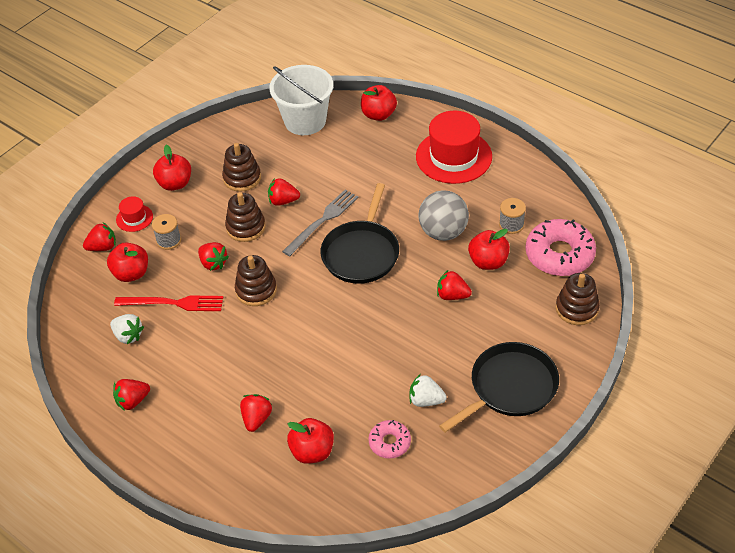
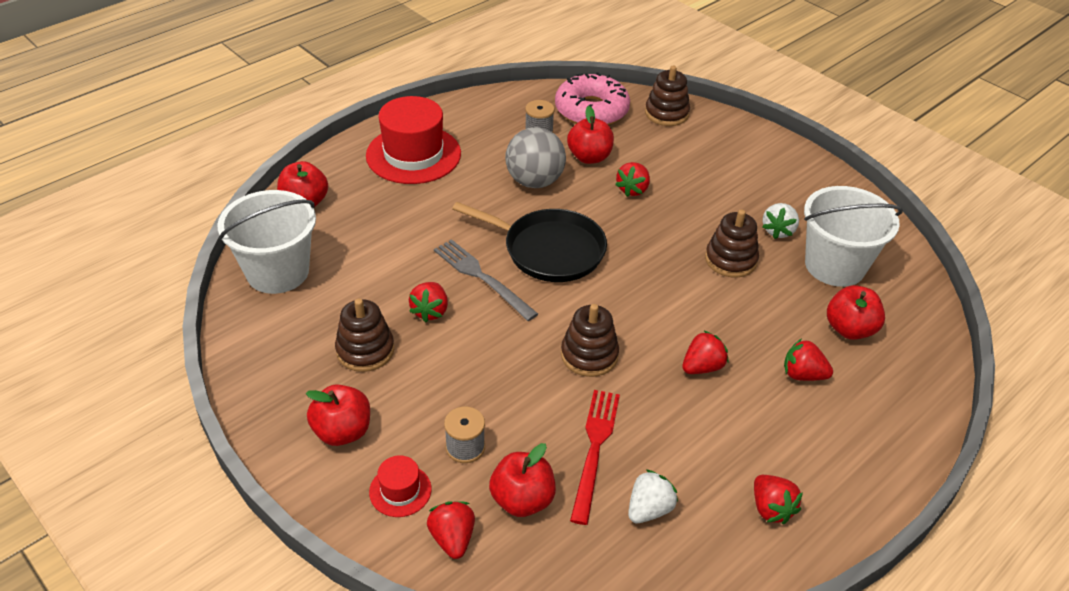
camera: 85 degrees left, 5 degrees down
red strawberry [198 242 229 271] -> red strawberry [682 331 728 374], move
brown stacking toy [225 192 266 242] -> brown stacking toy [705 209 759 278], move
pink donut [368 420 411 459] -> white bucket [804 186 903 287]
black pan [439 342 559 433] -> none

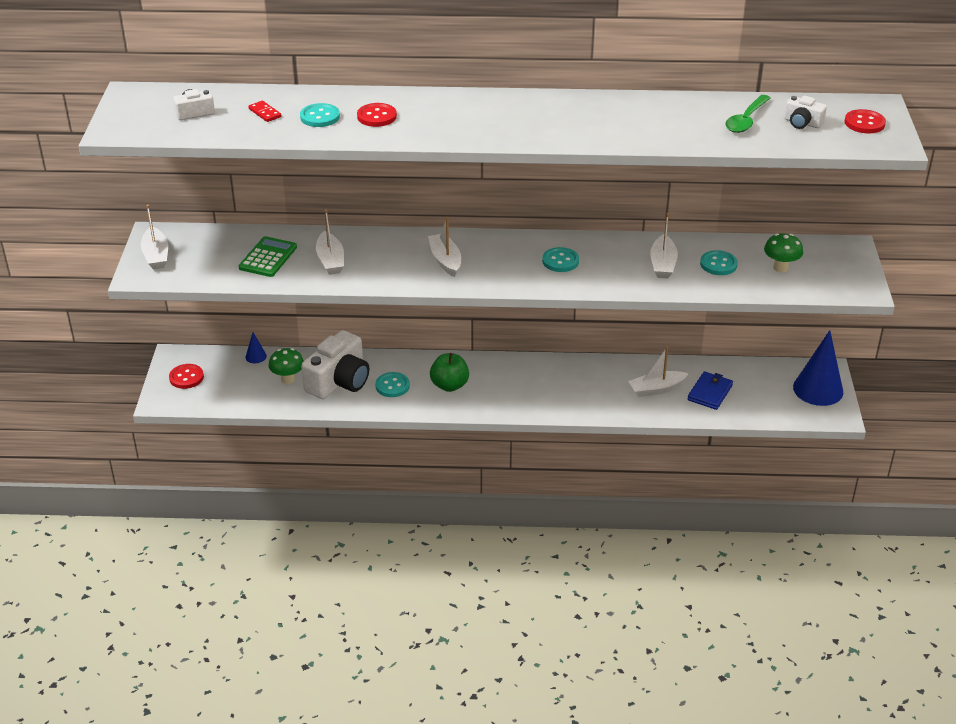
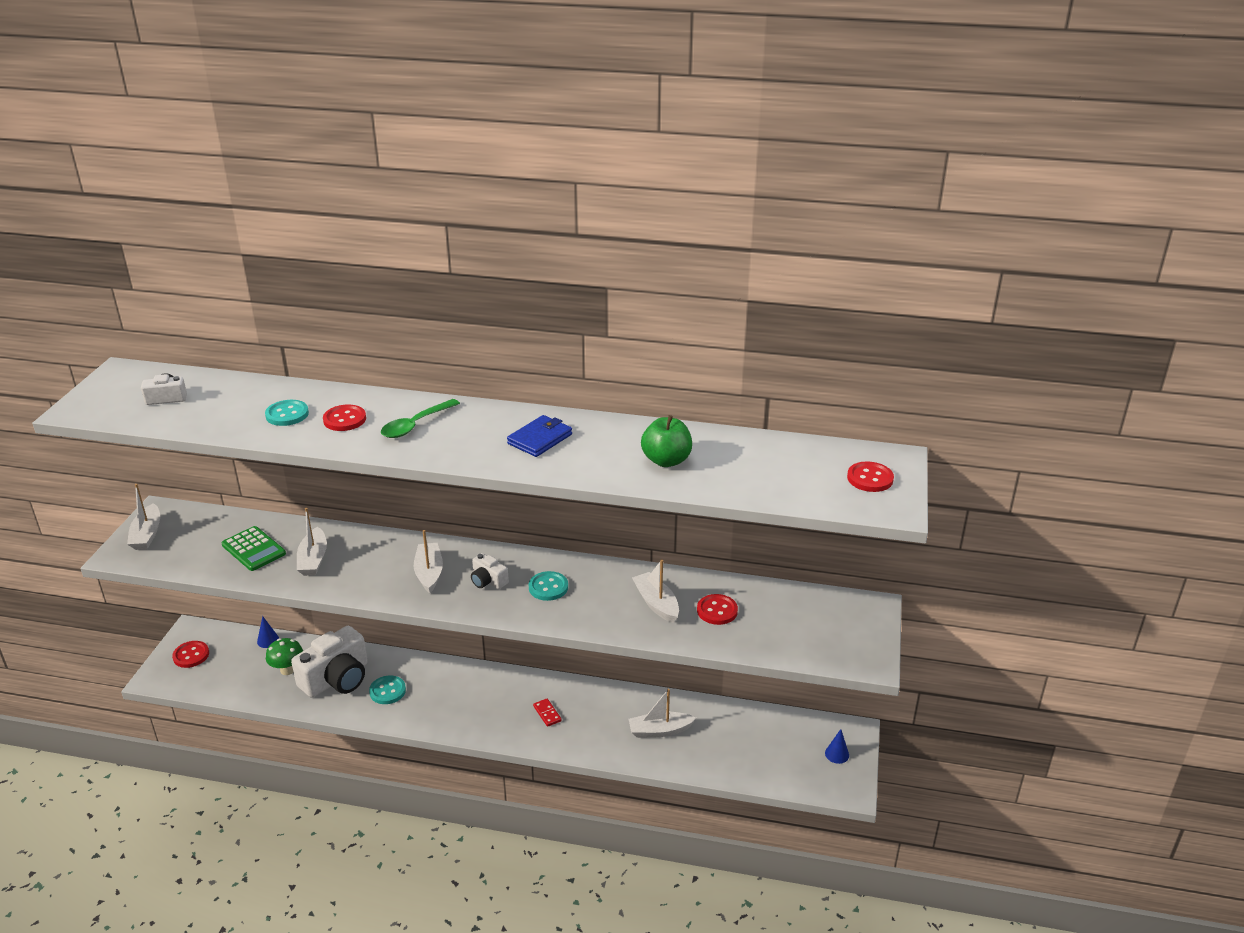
camera: 10 degrees right, 5 degrees down
green calculator [239 236 297 277] -> green calculator [222 526 286 571], 105 degrees clockwise
green spoon [725 95 771 133] -> green spoon [381 399 460 438], move
white camera [784 95 827 129] -> white camera [471 553 509 589], move
blue wallet [687 371 733 410] -> blue wallet [507 415 572 457], move
red domino [248 101 281 122] -> red domino [533 699 562 727], move
white boat [650 213 678 278] -> white boat [632 560 679 623], 135 degrees clockwise
green apple [430 353 469 392] -> green apple [641 415 692 467], move
turquoise button [700 250 738 275] -> red button [697 594 738 625]
blue cone [793 330 843 406] -> blue cone [825 729 849 764], x0.44
green mushroom [764 233 803 273] -> none

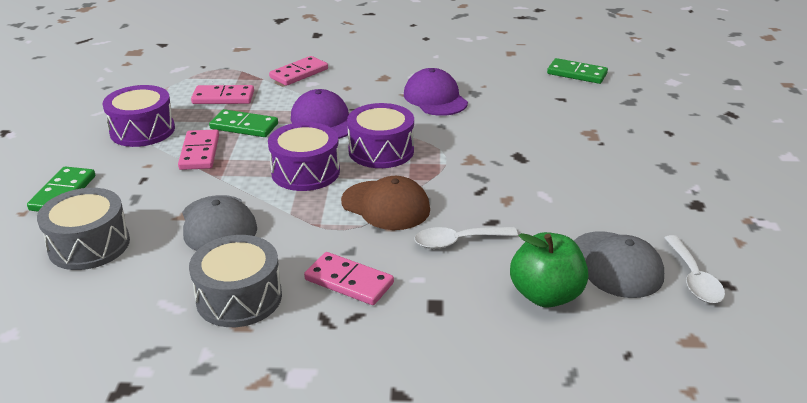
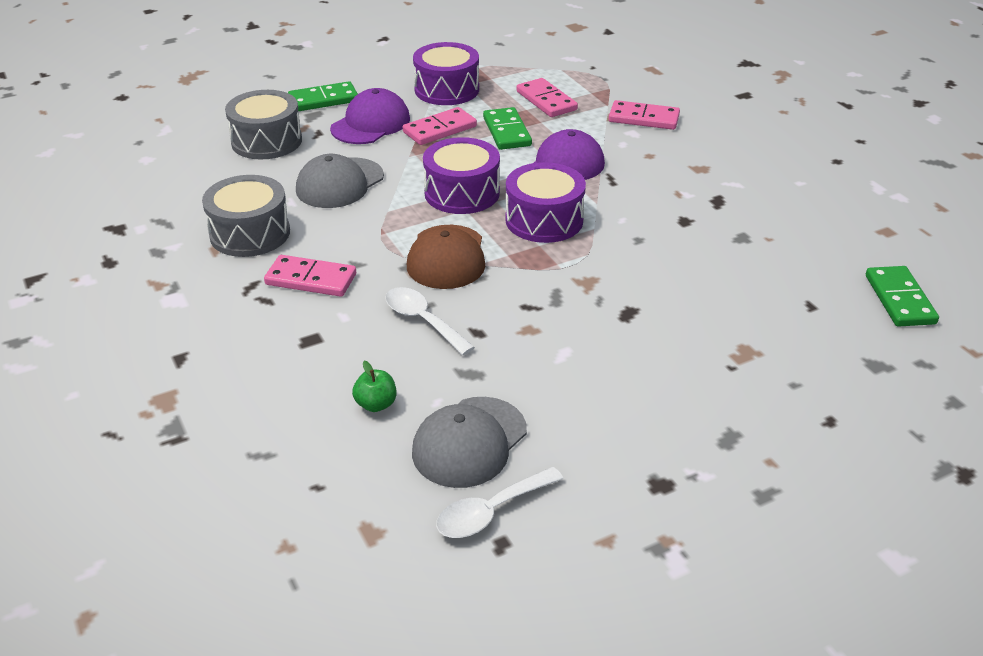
camera: 60 degrees right, 5 degrees up
pink domino [304 252 394 305] -> pink domino [264 255 356 297], 75 degrees counterclockwise
purple cap [404 68 468 116] -> purple cap [330 88 410 144], move
green apple [510 232 588 308] -> green apple [352 361 397 412], x0.51

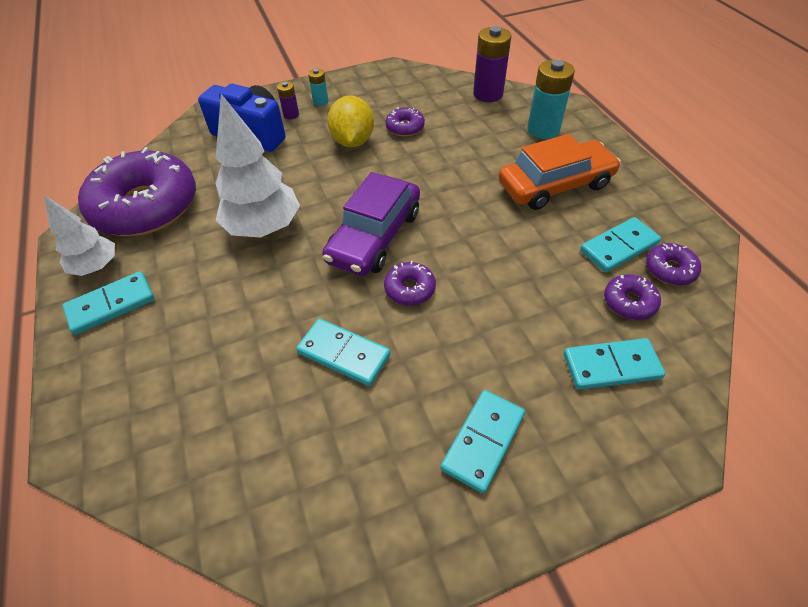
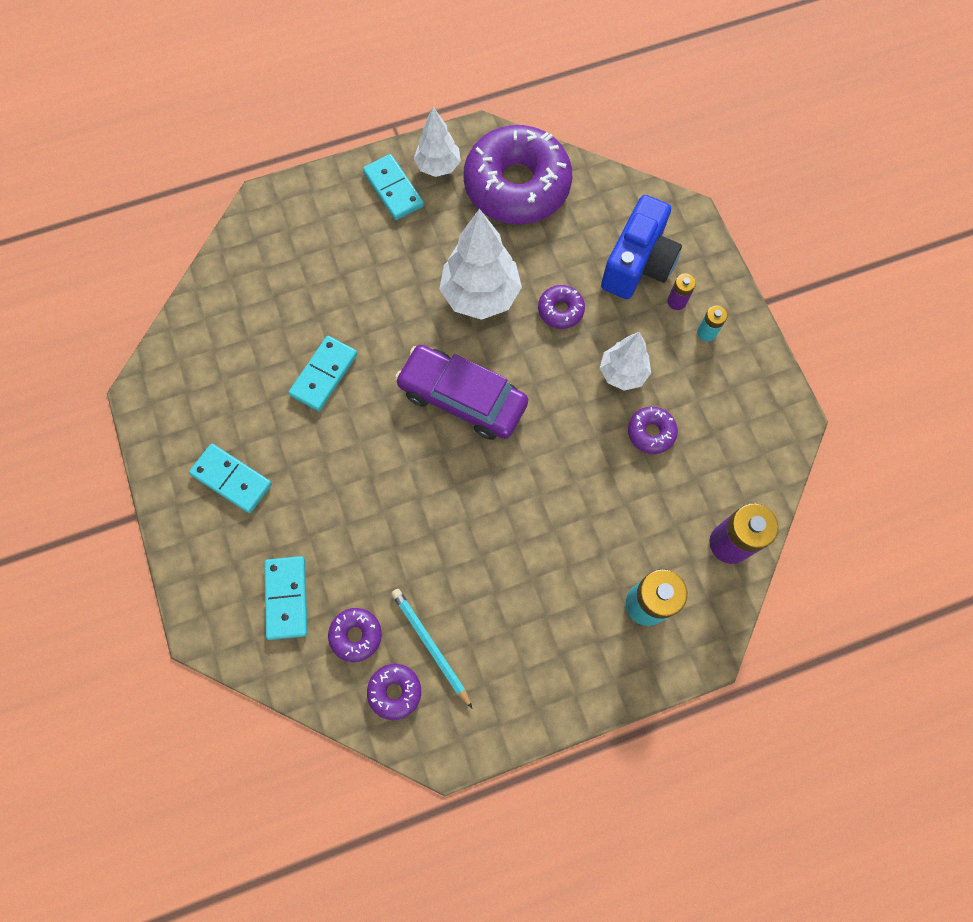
camera: 90 degrees right, 20 degrees up
turquoise domino [580 217 661 272] -> turquoise pencil [391 589 473 709]
purple donut [384 261 436 306] -> purple donut [538 285 585 329], move
yellow lemon [327 95 374 147] -> white tree [600 332 651 391]
orange car [498 134 621 210] -> none

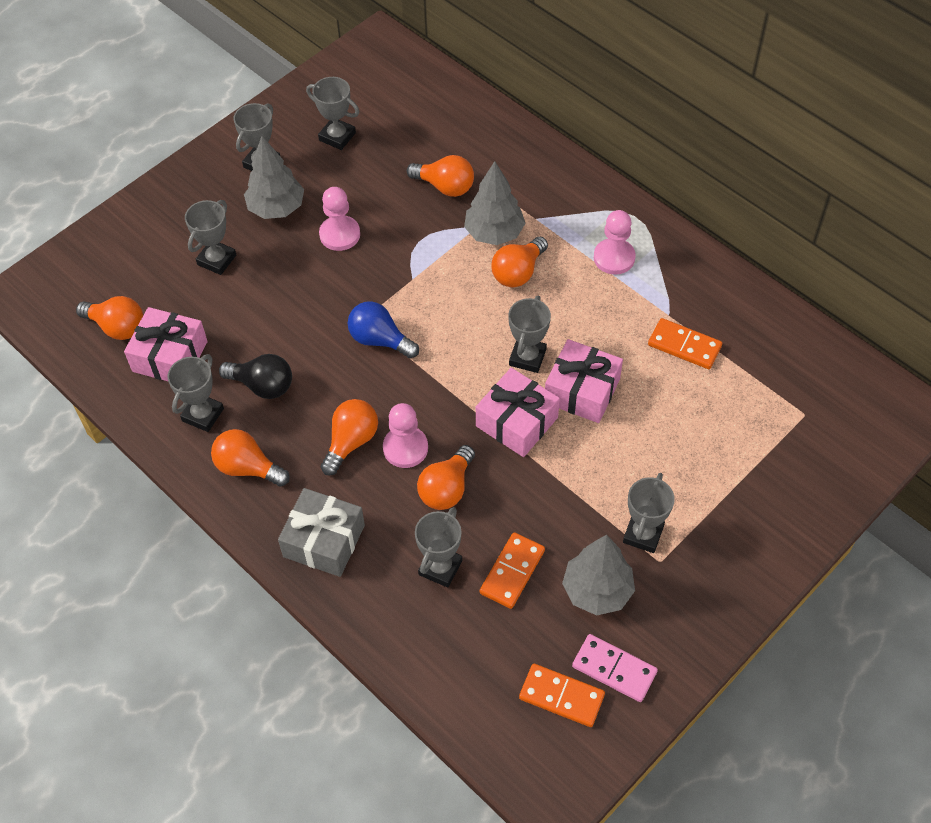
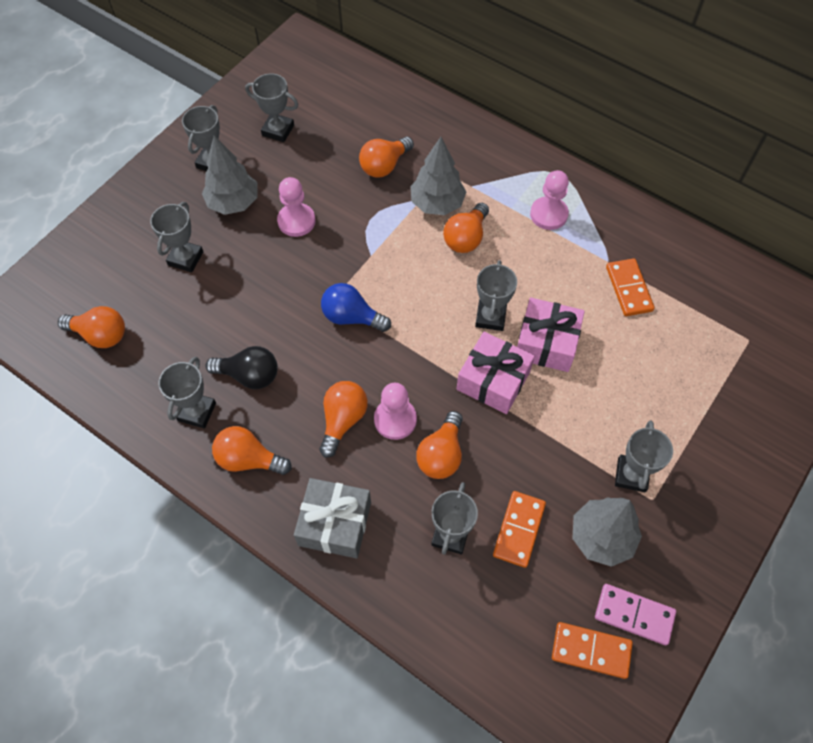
camera: 10 degrees left, 5 degrees up
orange light bulb [407 155 474 197] -> orange light bulb [359 137 414 178], 120 degrees clockwise
orange domino [648 318 722 369] -> orange domino [606 258 655 316], 60 degrees clockwise
pink gift [124 307 208 381] -> none

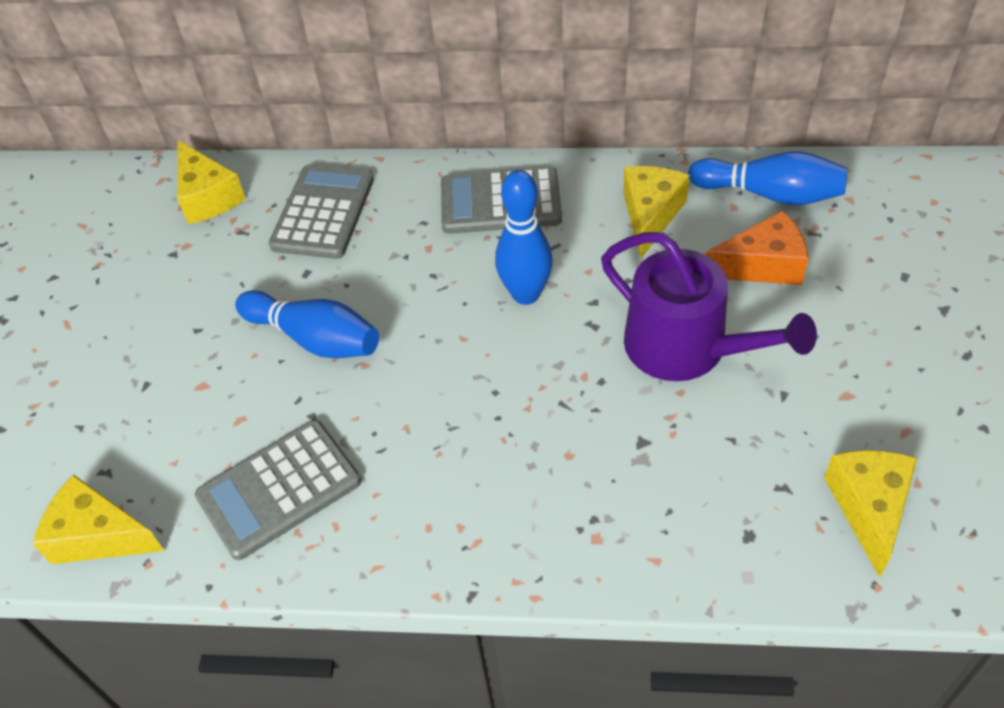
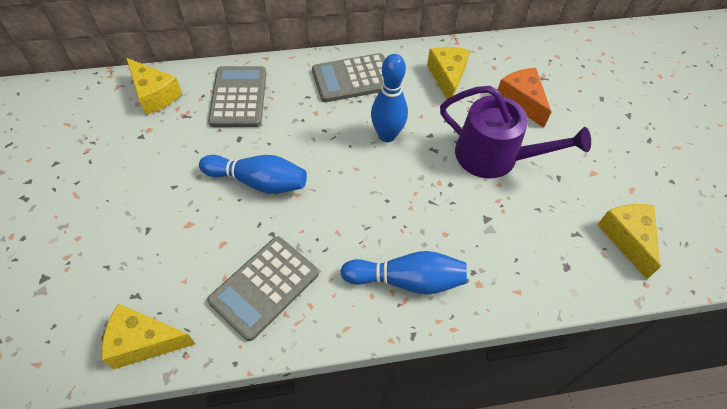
camera: 20 degrees left, 5 degrees up
blue bowling pin [688 151 848 206] -> blue bowling pin [340 251 467 295], move
orange cheese [705 211 809 285] -> orange cheese [498 68 551 128], 90 degrees counterclockwise

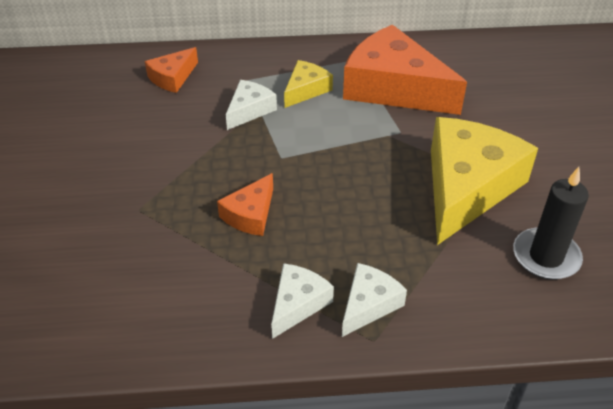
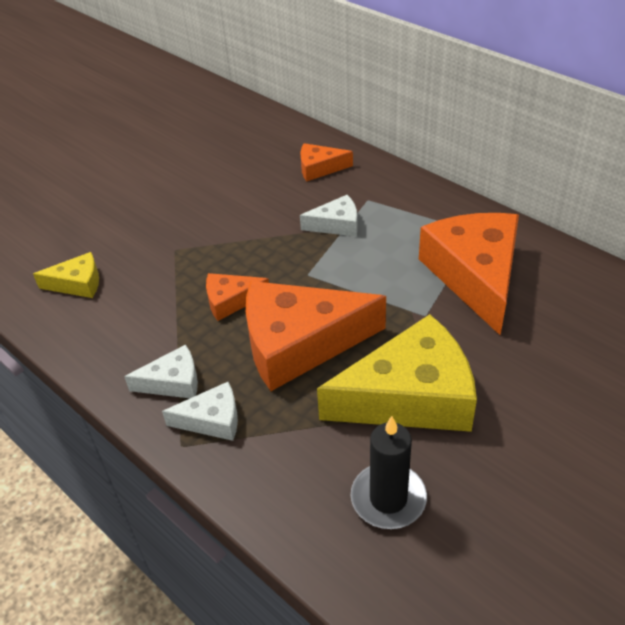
camera: 50 degrees right, 0 degrees up
yellow cheese [284 60 333 108] -> yellow cheese [33 252 99 298], move
none -> orange cheese [246 281 386 391]

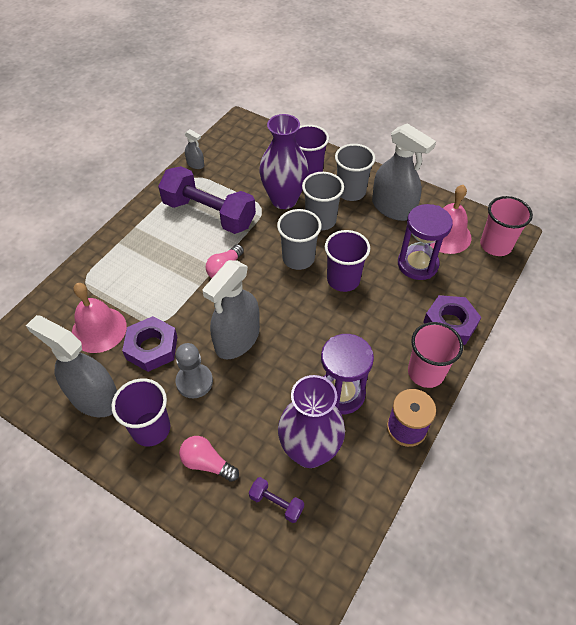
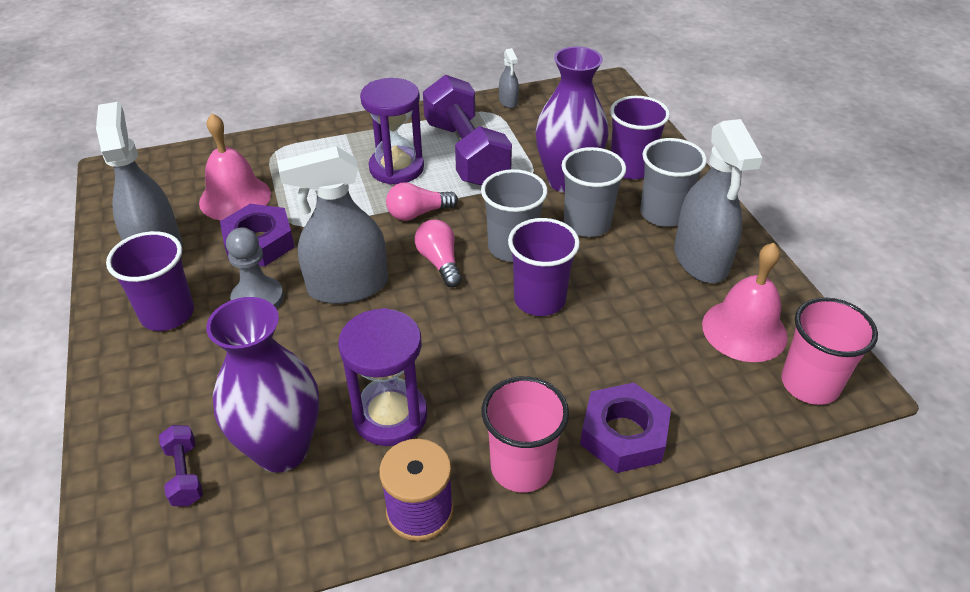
camera: 40 degrees right, 10 degrees down
purple hourglass [398 204 453 280] -> purple hourglass [360 78 424 185], move
pink light bulb [179 436 239 482] -> pink light bulb [415 220 462 287], move

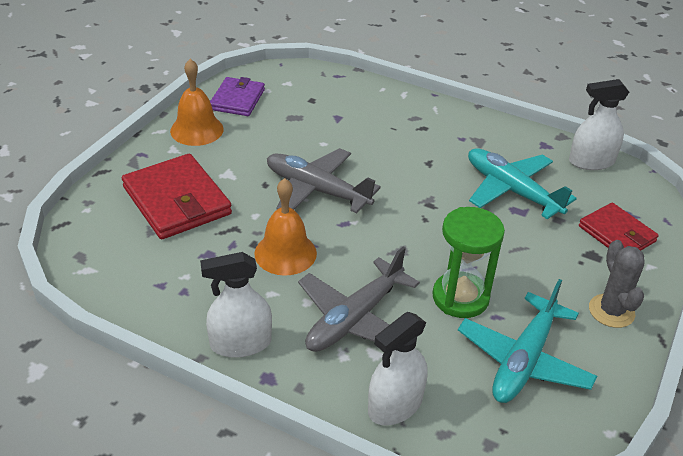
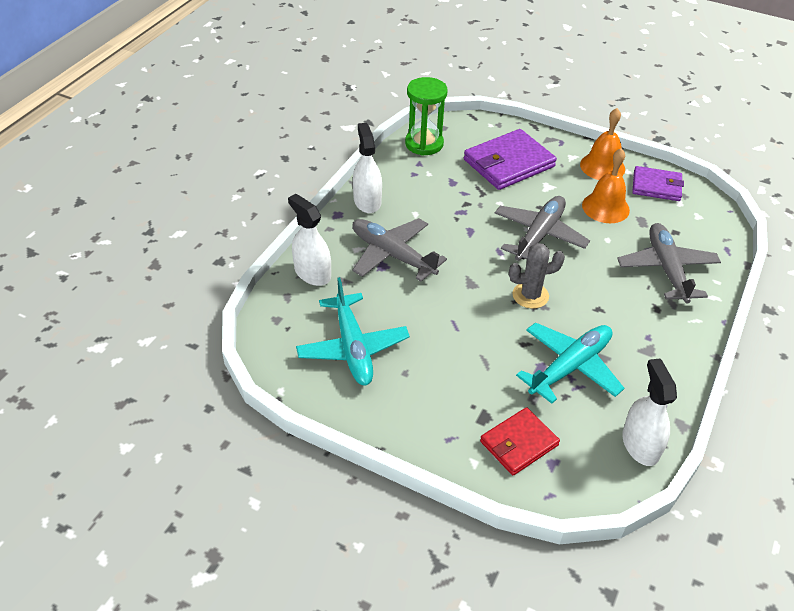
camera: 90 degrees right, 5 degrees up
turquoise plane [458 279 597 403] -> turquoise plane [296 277 410 386], 135 degrees counterclockwise
green hourglass [433 207 505 318] -> green hourglass [405 77 448 156], move
red wallet [122 154 232 239] -> purple wallet [464 129 557 190]
grey cactus [589 240 645 328] -> grey cactus [509 243 565 309], move
orange bell [255 178 317 276] -> orange bell [582 148 630 223], move
none -> grey plane [617 223 721 304]

